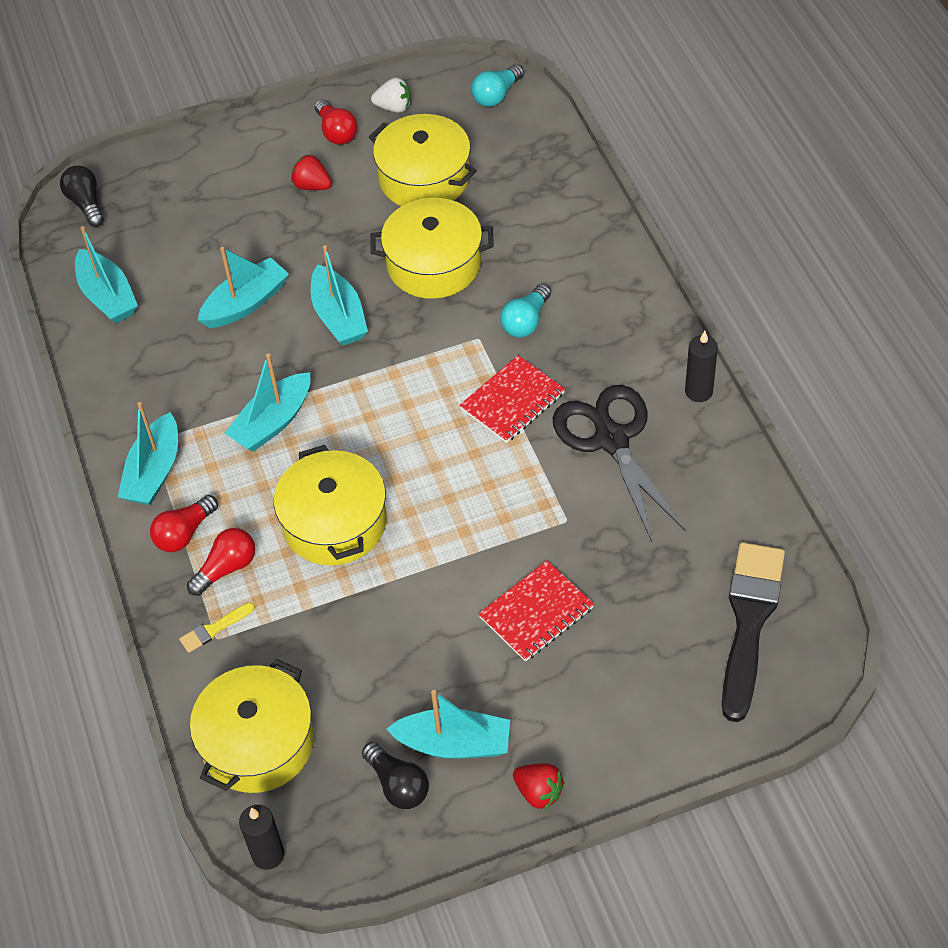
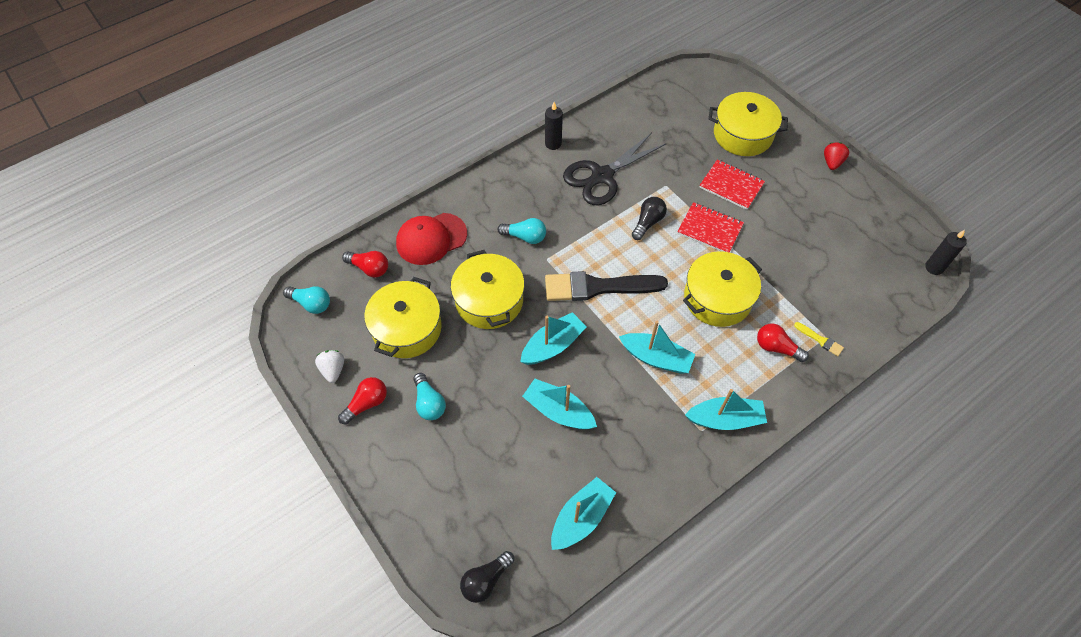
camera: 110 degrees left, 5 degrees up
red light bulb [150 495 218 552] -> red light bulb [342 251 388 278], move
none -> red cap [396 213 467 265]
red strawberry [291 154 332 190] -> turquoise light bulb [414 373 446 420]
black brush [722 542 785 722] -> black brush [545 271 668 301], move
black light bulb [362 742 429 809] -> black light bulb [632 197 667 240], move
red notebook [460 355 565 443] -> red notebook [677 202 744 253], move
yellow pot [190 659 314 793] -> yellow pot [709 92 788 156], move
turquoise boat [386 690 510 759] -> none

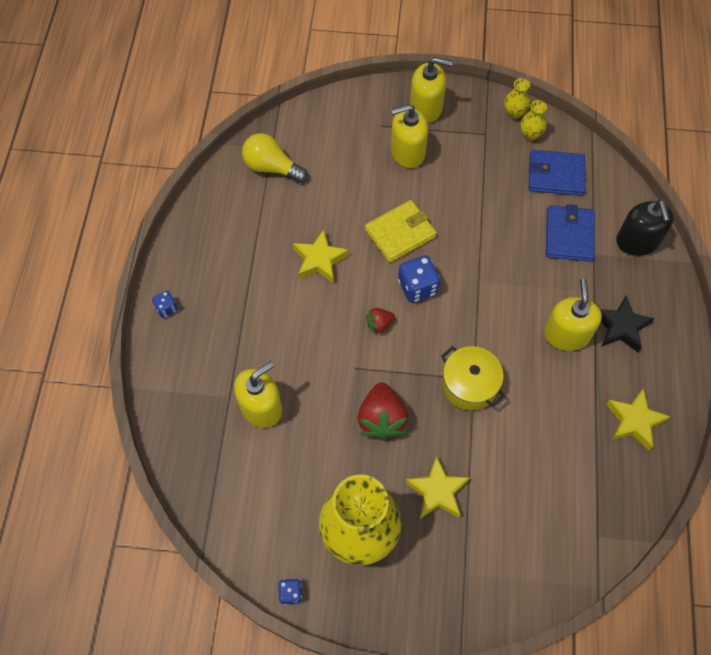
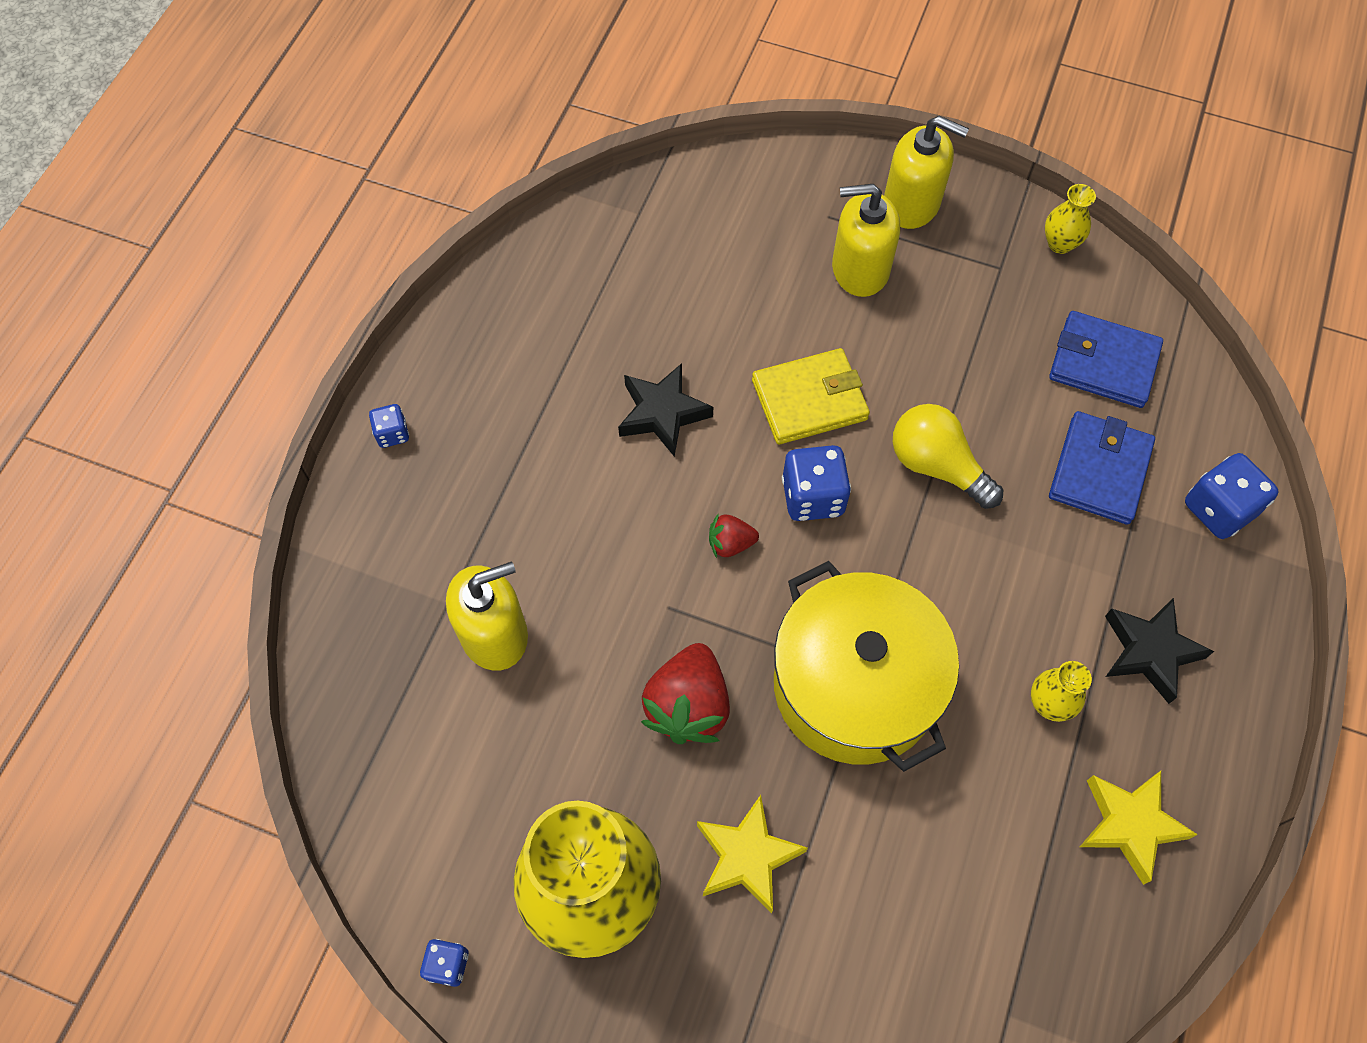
camera: 15 degrees right, 0 degrees up
yellow star [293 229 349 283] -> black star [618 363 713 457]
yellow pot [441 346 505 411] -> yellow pot [774 561 959 772], x1.67
yellow light bulb [242 133 308 183] -> yellow light bulb [893 404 1003 509], move
yellow vase [520 100 547 141] -> yellow vase [1031 661 1092 722], move
black soap dispenser [616 200 674 256] -> blue dice [1185 453 1279 539]
yellow soap dispenser [544 278 602 351] -> none

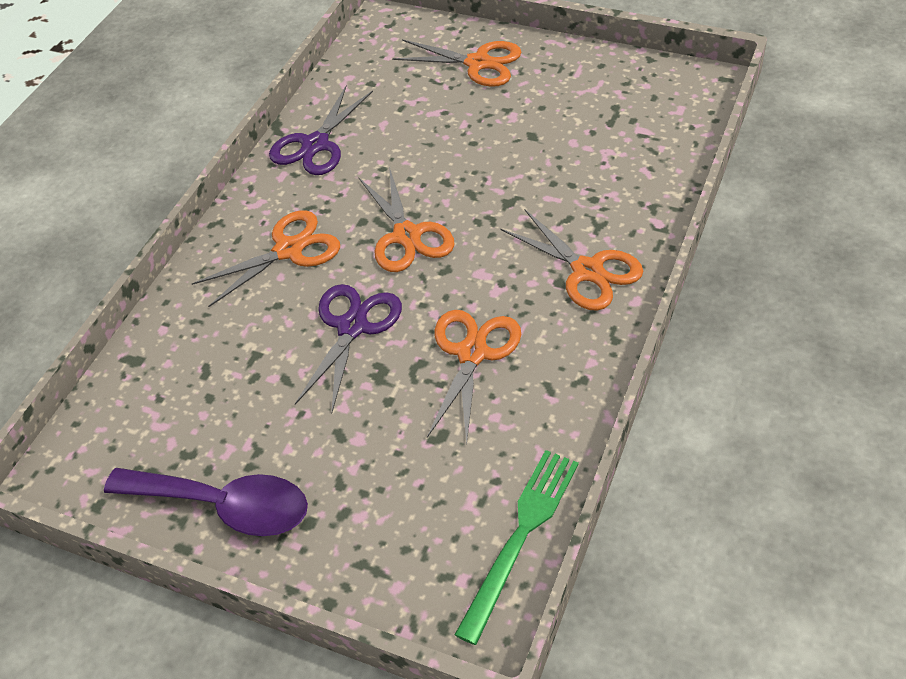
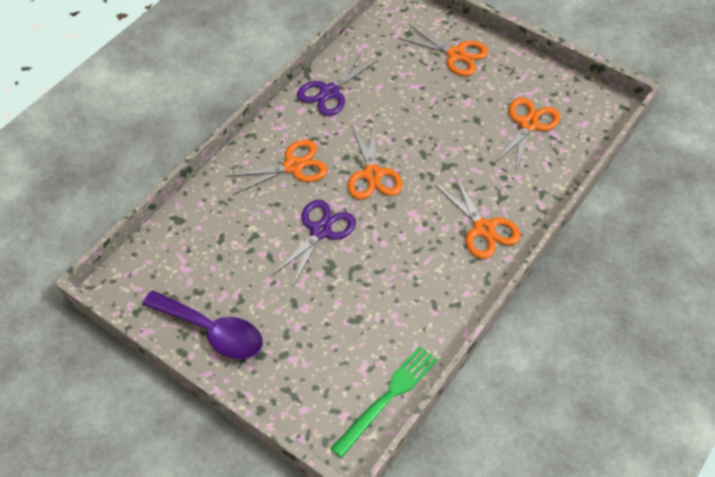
camera: 10 degrees right, 5 degrees up
orange scissors [427 310 521 444] -> orange scissors [494 98 560 171], move

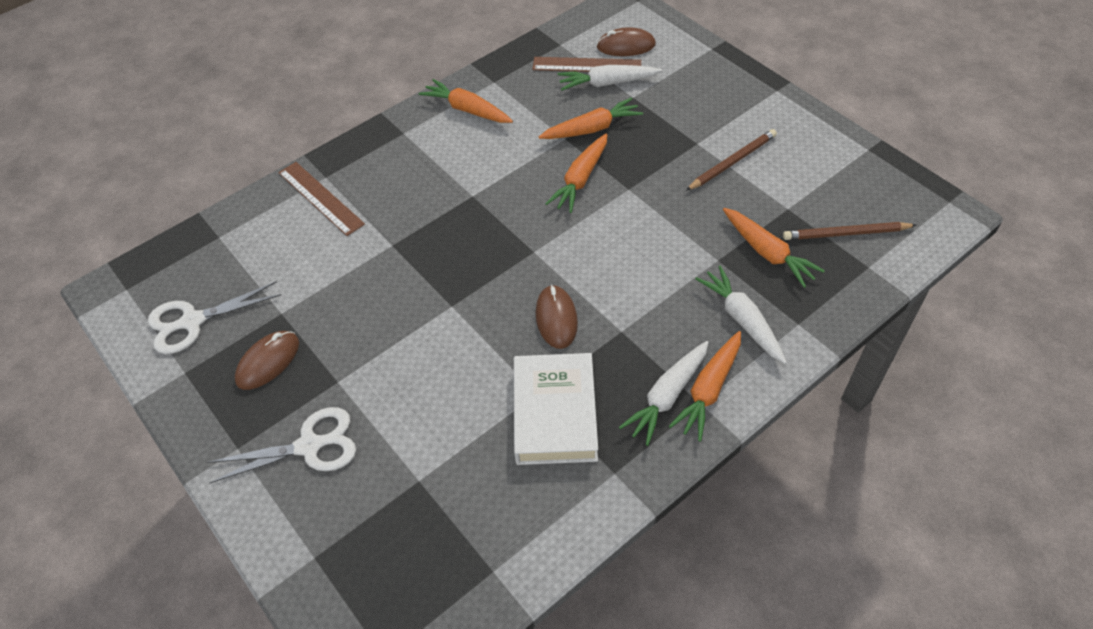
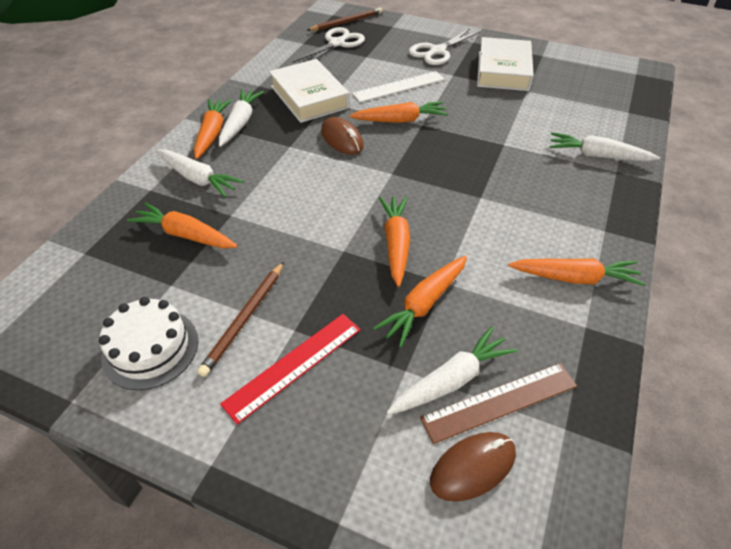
camera: 150 degrees right, 5 degrees down
none -> white cake [99 297 198 390]
none -> red ruler [220 314 361 425]
white scissors [148 281 281 354] -> white scissors [292 27 365 63], move
brown pencil [783 222 916 240] -> brown pencil [307 7 382 31], move
none -> orange carrot [350 101 448 123]
none -> white ruler [352 71 445 102]
brown mouse [235 331 299 390] -> white book [477 37 534 91]
brown ruler [278 162 365 236] -> white carrot [550 132 660 161]

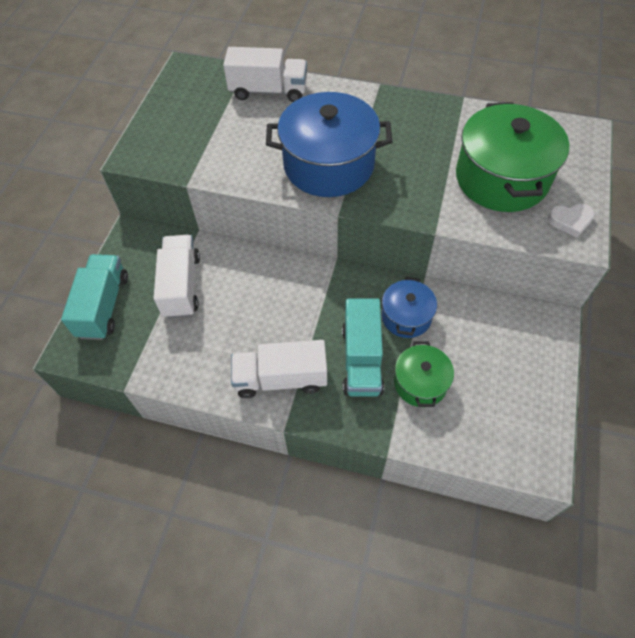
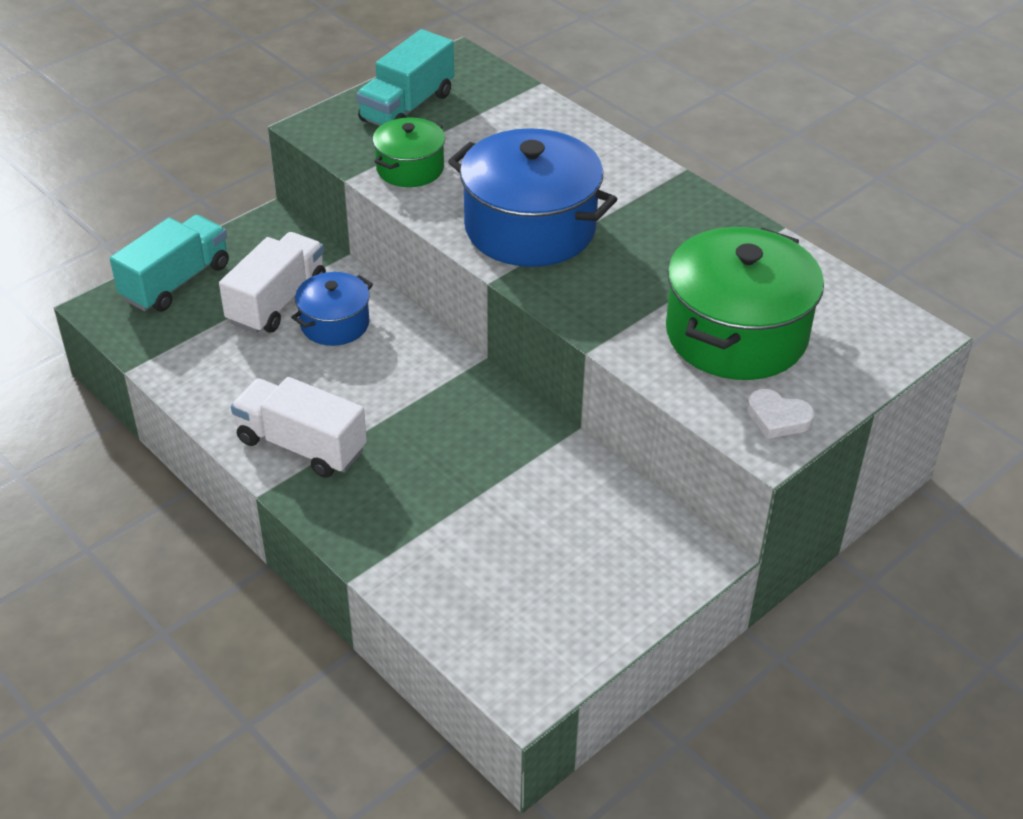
camera: 30 degrees right, 15 degrees down
blue pot [382 277 437 338] -> blue pot [291 272 373 346], move
turquoise truck [342 298 384 397] -> turquoise truck [356 29 454 126], move
green pot [394 341 454 407] -> green pot [372 117 445 187], move
white truck [223 47 307 102] -> none

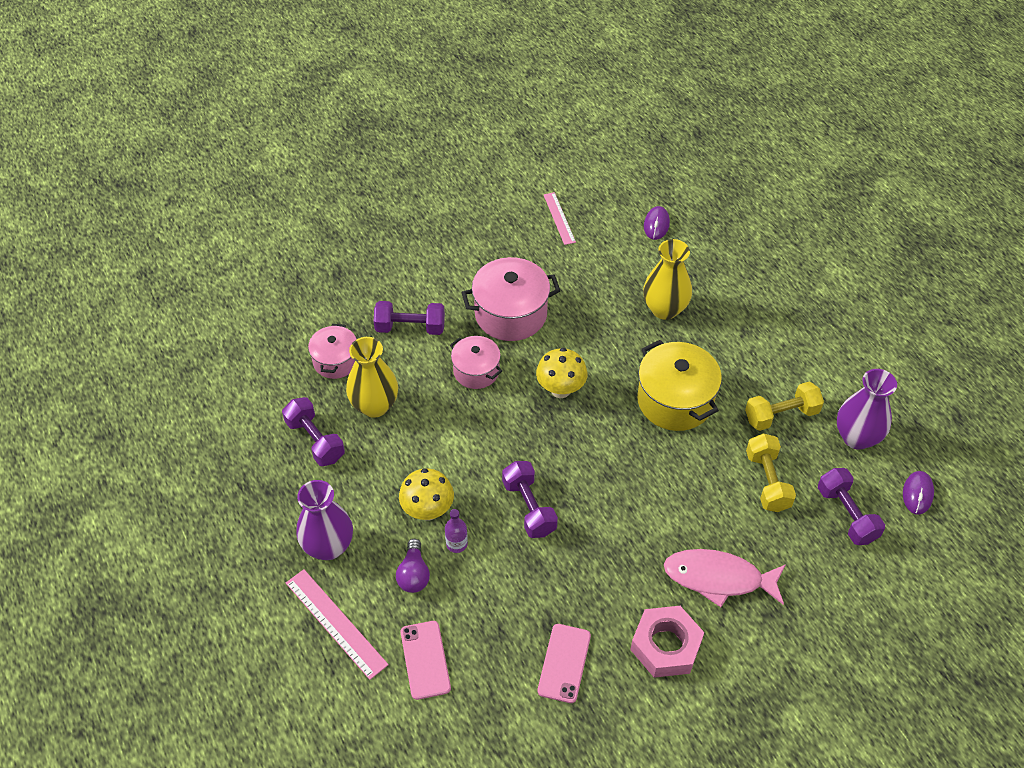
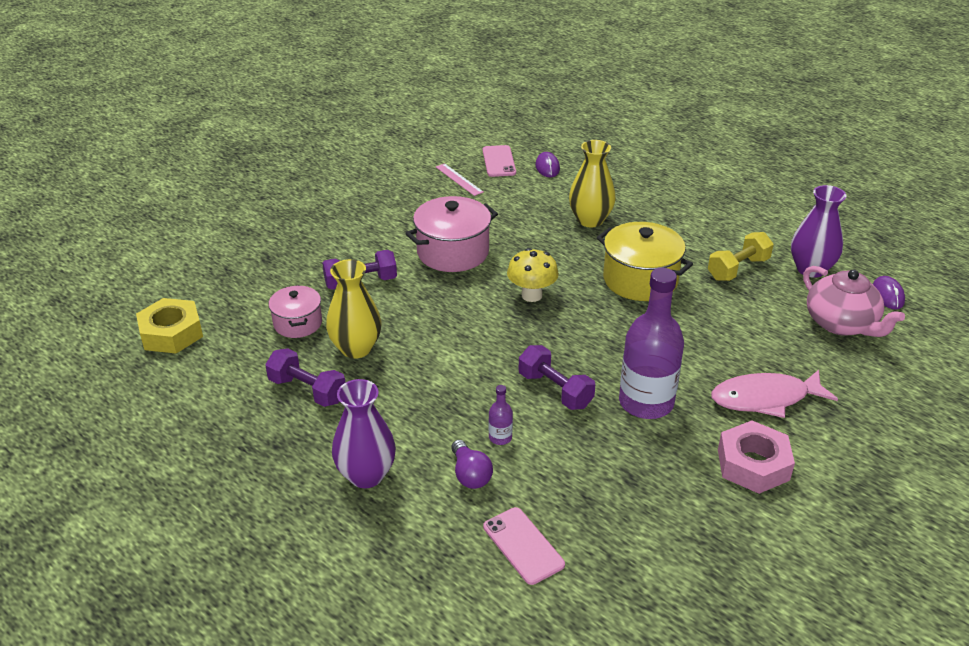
camera: 20 degrees left, 15 degrees down
none -> yellow nut [136 298 203 354]
pink phone [538 624 591 703] -> pink phone [482 145 516 177], move
none -> purple bottle [619 268 684 419]
purple dumbbell [818 468 885 545] -> pink teapot [803 266 905 337]
pink ruler [286 569 389 680] -> none
yellow mushroom [399 468 454 521] -> none
pink pot [450 336 502 389] -> none
yellow dumbbell [746 433 796 512] -> none

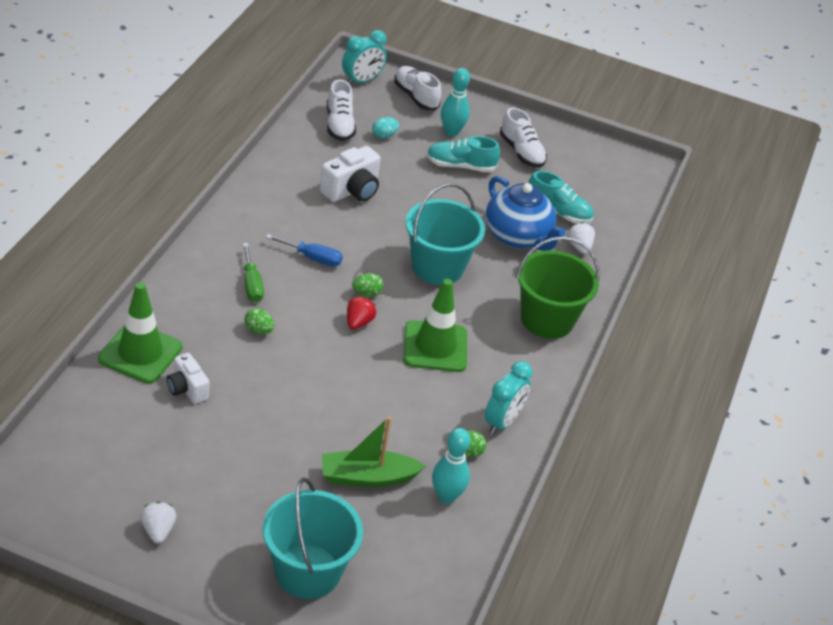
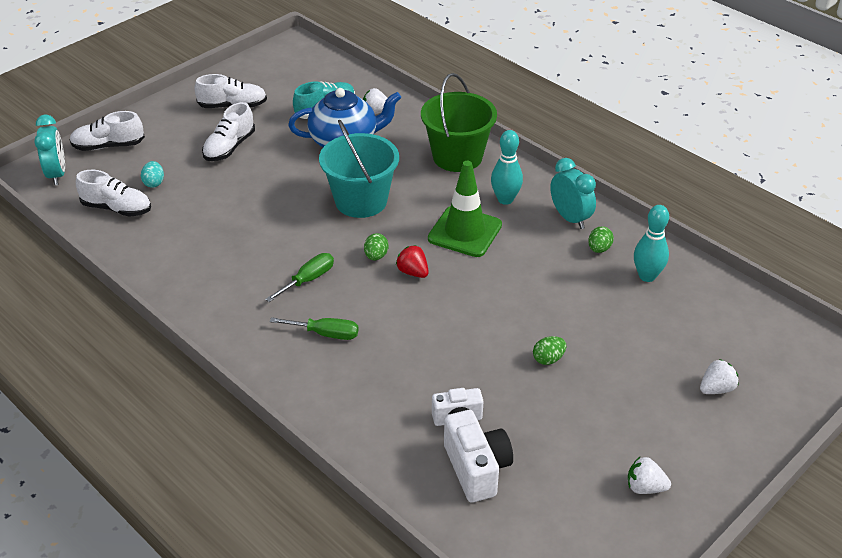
camera: 60 degrees left, 0 degrees up
turquoise shoe [426 136 500 172] -> white shoe [202 102 255 161]
blue screwdriver [266 234 343 267] -> green screwdriver [265 253 334 302]
white camera [320 146 380 202] -> white camera [444 410 513 502], move
turquoise bowling pin [441 68 470 136] -> turquoise bowling pin [491 130 523 205], move
green egg [245 308 274 334] -> green egg [533 336 566 365], move
turquoise bucket [263 478 363 599] -> white strawberry [700 359 738 394]
green traffic cone [98 282 182 384] -> none
green boat [322 417 426 487] -> none

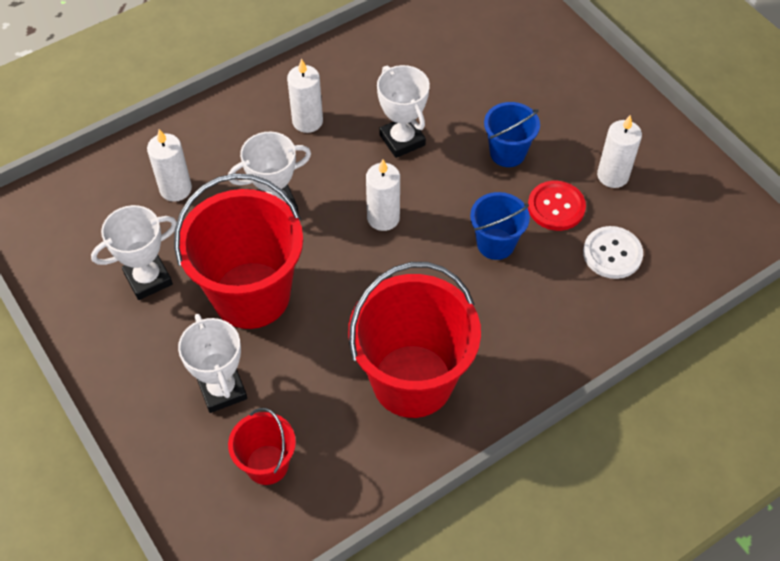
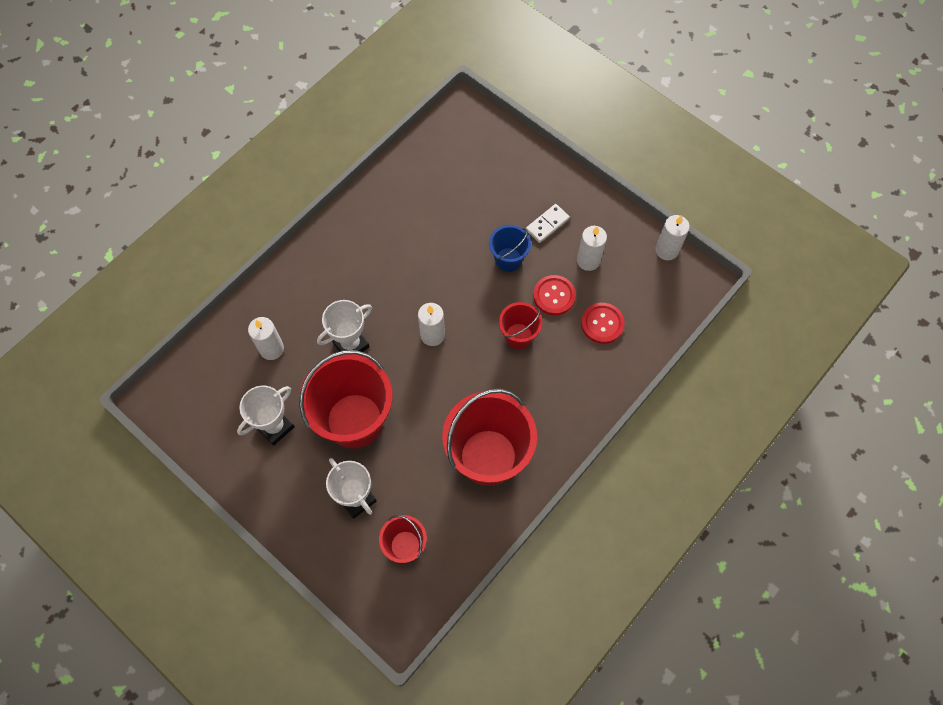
camera: 15 degrees left, 10 degrees up
blue bucket [470 192 530 260] -> red bucket [499 302 542 349]
none -> white domino [526 204 570 243]
white button [583 226 643 279] -> red button [581 303 625 344]
white candle [287 58 323 133] -> white candle [656 215 690 260], move
white trophy [377 65 430 158] -> none

